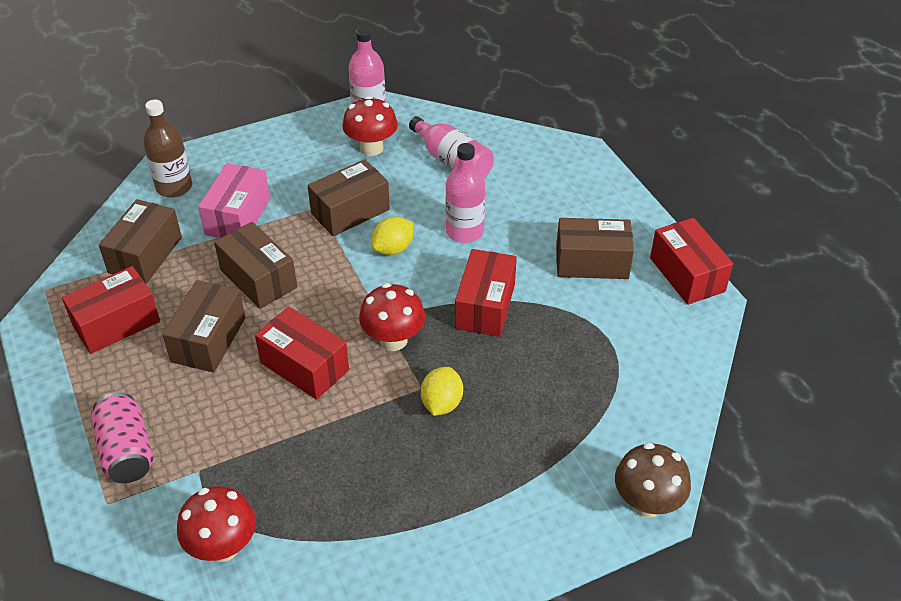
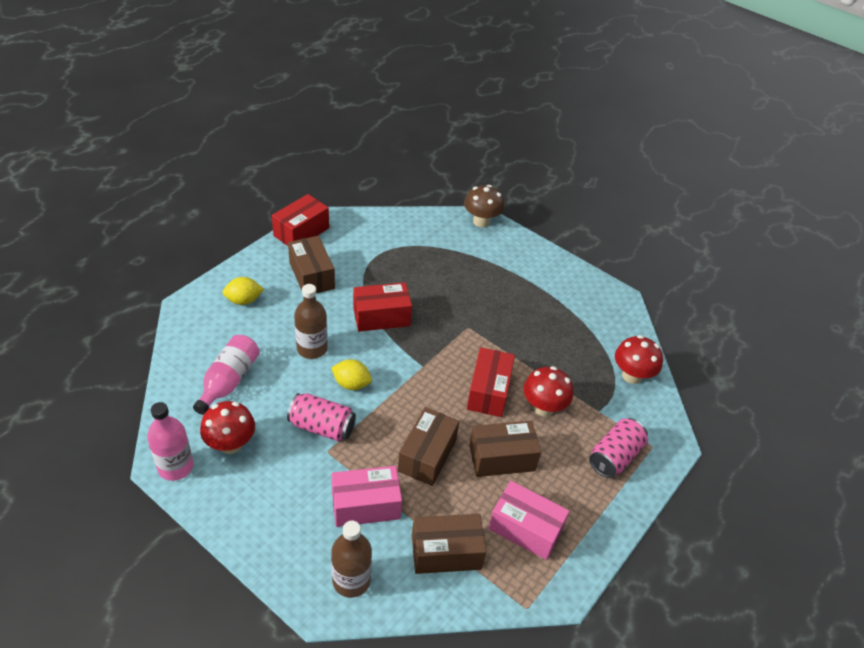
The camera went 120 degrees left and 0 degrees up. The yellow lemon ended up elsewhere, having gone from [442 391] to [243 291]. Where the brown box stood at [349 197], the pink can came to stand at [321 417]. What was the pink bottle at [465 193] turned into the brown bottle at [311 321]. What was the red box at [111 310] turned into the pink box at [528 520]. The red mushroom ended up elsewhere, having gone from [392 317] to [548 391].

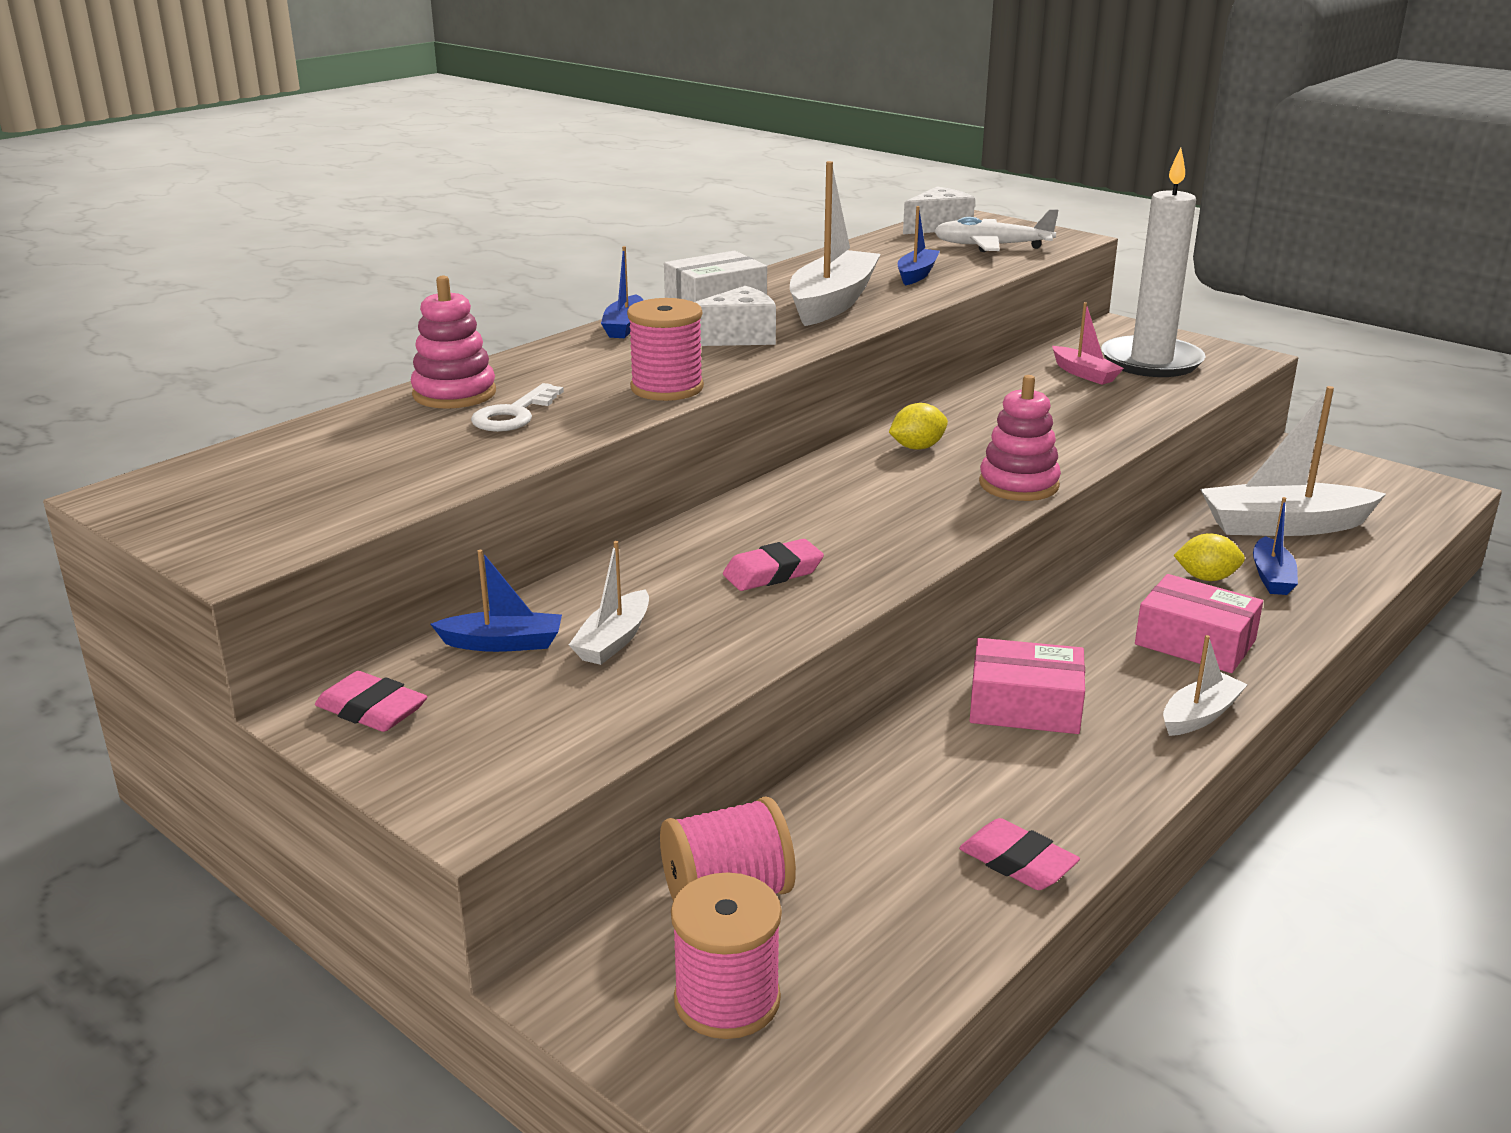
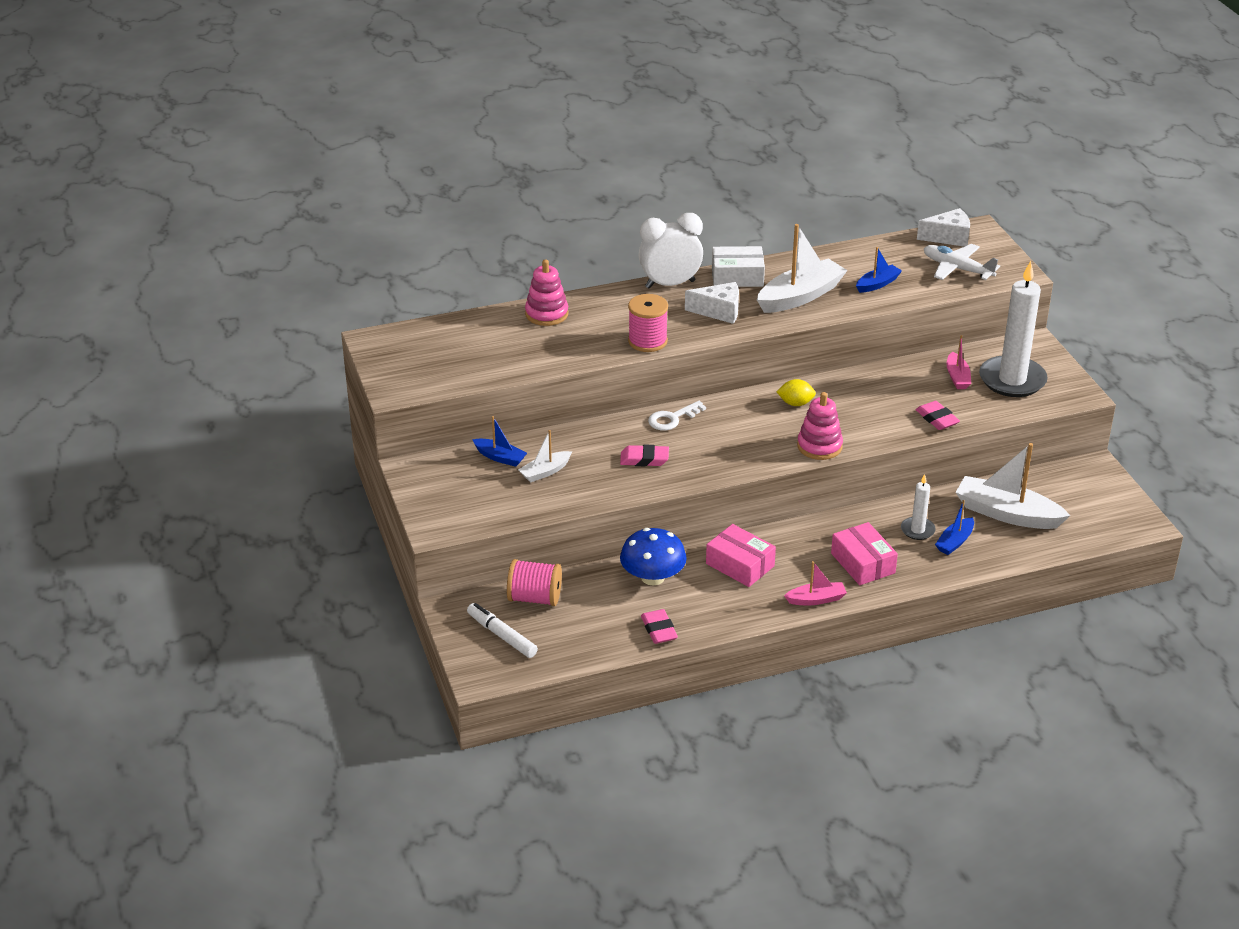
The camera went 30 degrees right and 10 degrees up. Where the pink spool stood at [726 955], the white marker came to stand at [502 630]. The second view gained the blue mushroom at [653 556]. Where the blue boat stood at [622 292], the white clock came to stand at [671 251]. The white key ended up elsewhere, having gone from [517 407] to [677 416]. What was the white boat at [1205 685] turned into the pink boat at [815 583]. Where the yellow lemon stood at [1209 557], the white candle came to stand at [918 507]. The pink eraser ended up elsewhere, having gone from [371 701] to [937 415].

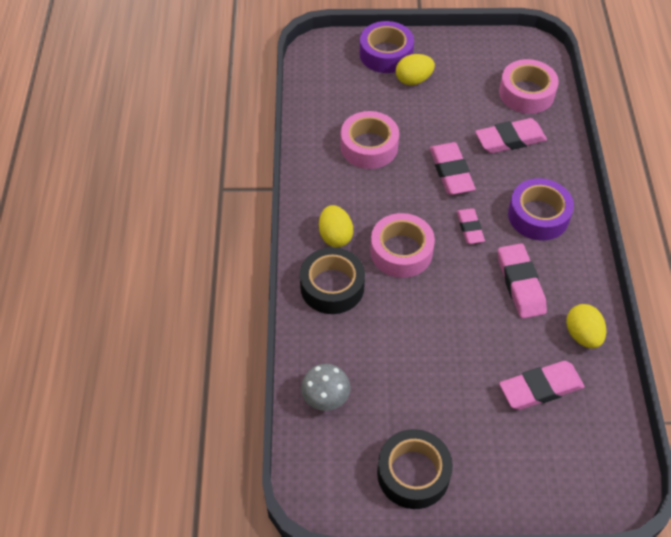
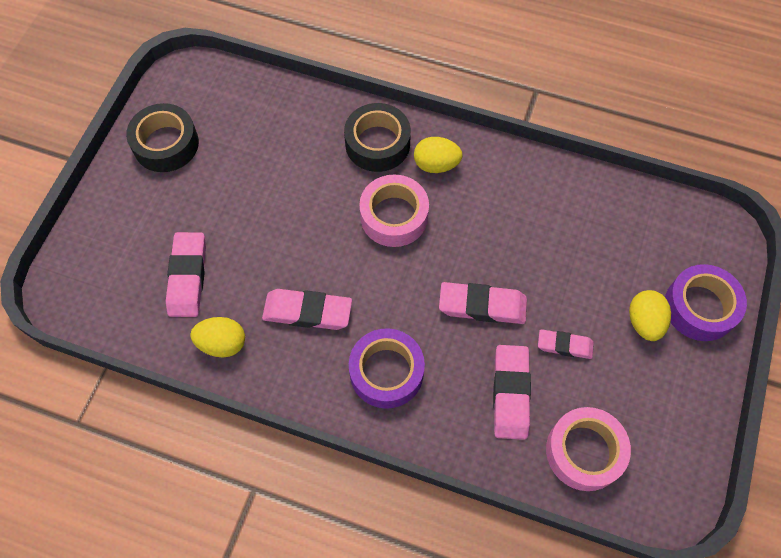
The camera went 110 degrees right and 10 degrees up. The pink eraser ended up elsewhere, having gone from [471 226] to [566 344]. The second view lost the grey mushroom at [326 387]. The second view lost the pink tape at [370 140].

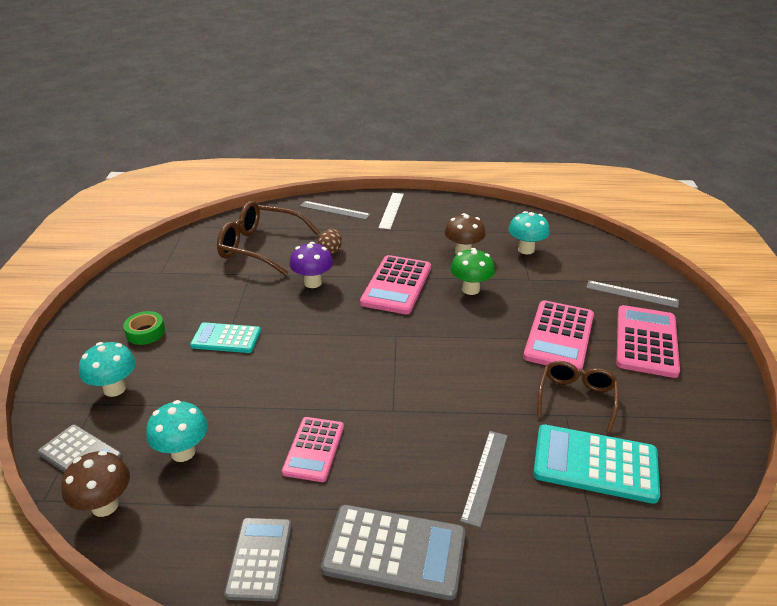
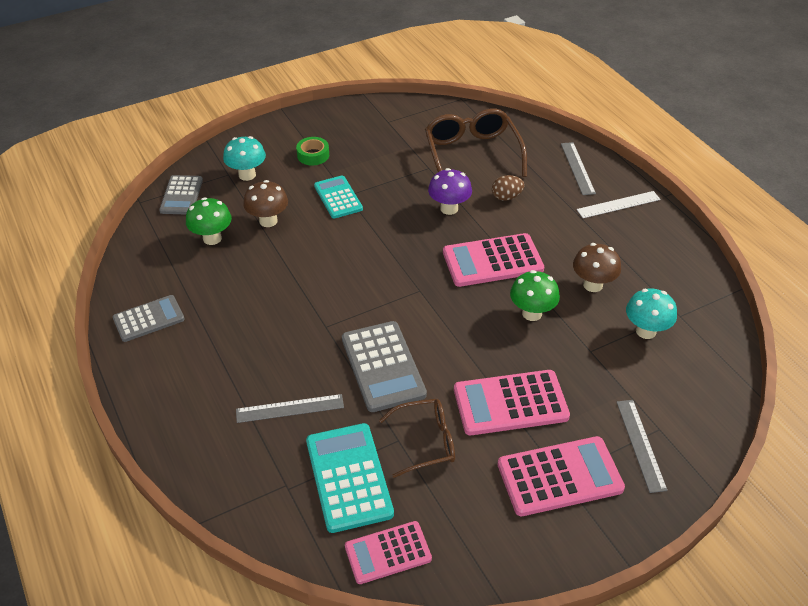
The camera went 60 degrees right and 10 degrees up. What was the turquoise mushroom at [177 431] turned into the green mushroom at [209 221]. The brown mushroom ended up elsewhere, having gone from [95 484] to [265 203]. The grey calculator ended up elsewhere, having gone from [393 552] to [384 366]. The pink calculator ended up elsewhere, having gone from [313 449] to [388 552].

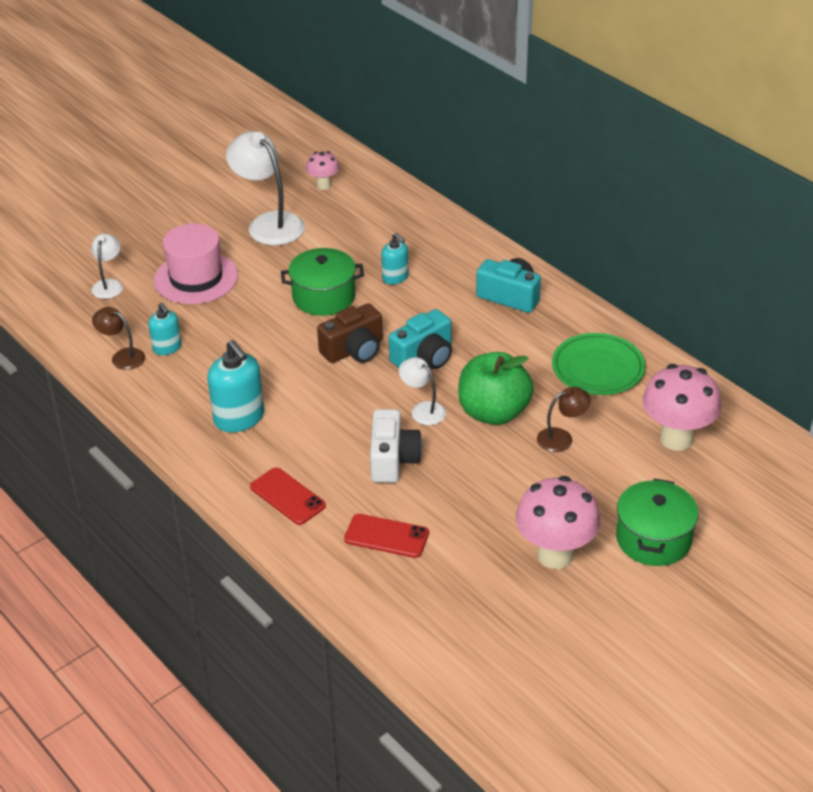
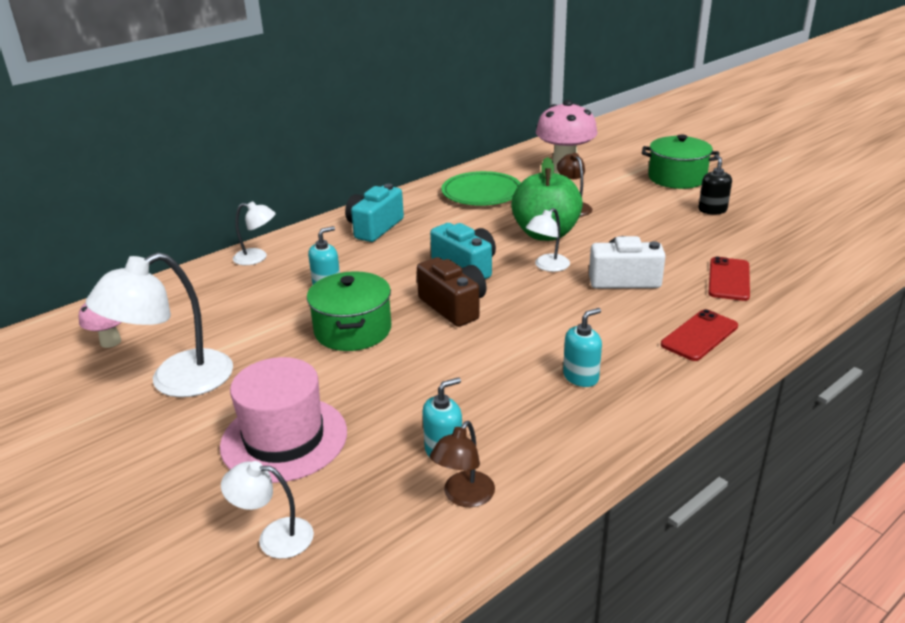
The camera went 90 degrees left and 10 degrees down. The second view gained the white lamp at [254 233]. The size of the turquoise soap dispenser at [235 386] changed by a factor of 0.60. Where the pink mushroom stood at [558 522], the black soap dispenser came to stand at [715 184].

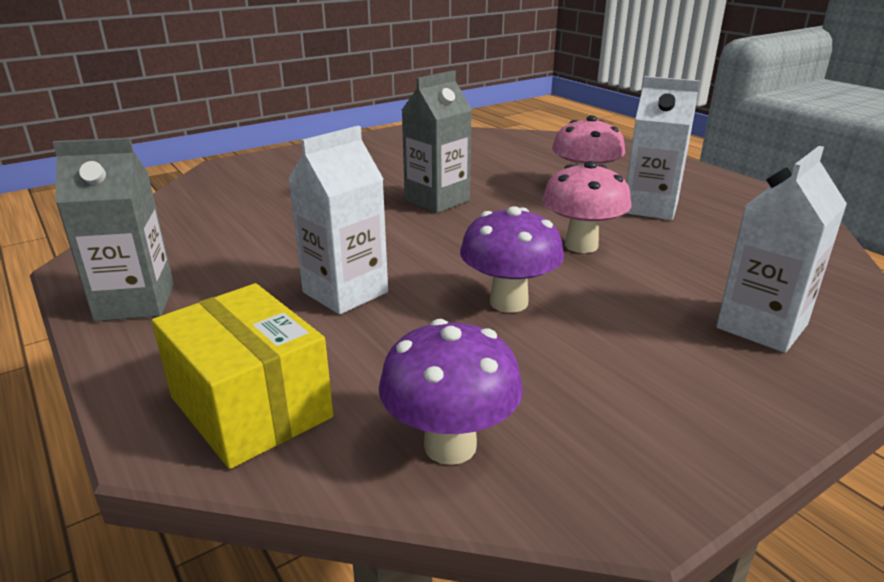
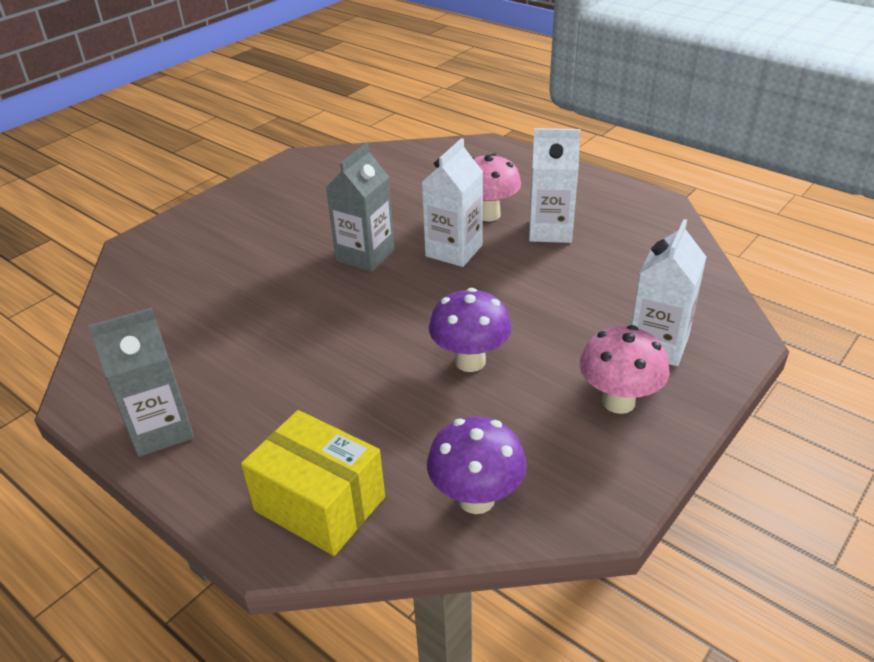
The camera went 15 degrees left and 10 degrees up. The white carton ended up elsewhere, having gone from [338 220] to [452 202]. The pink mushroom ended up elsewhere, having gone from [587 207] to [625 369].

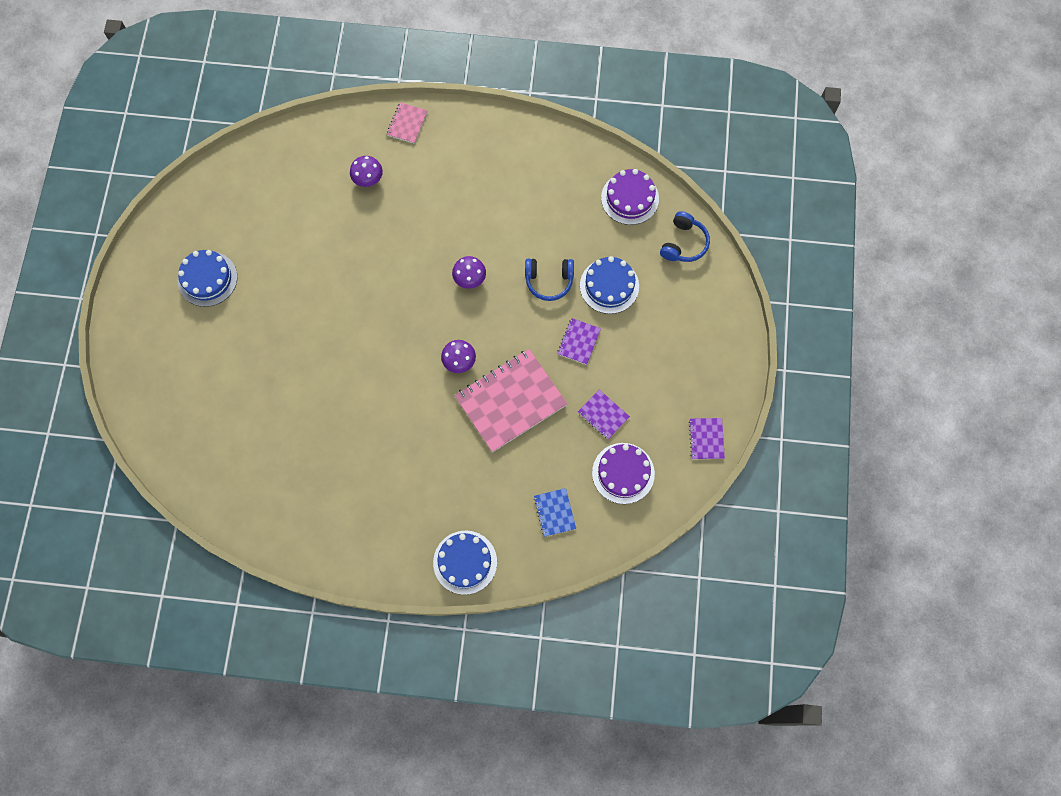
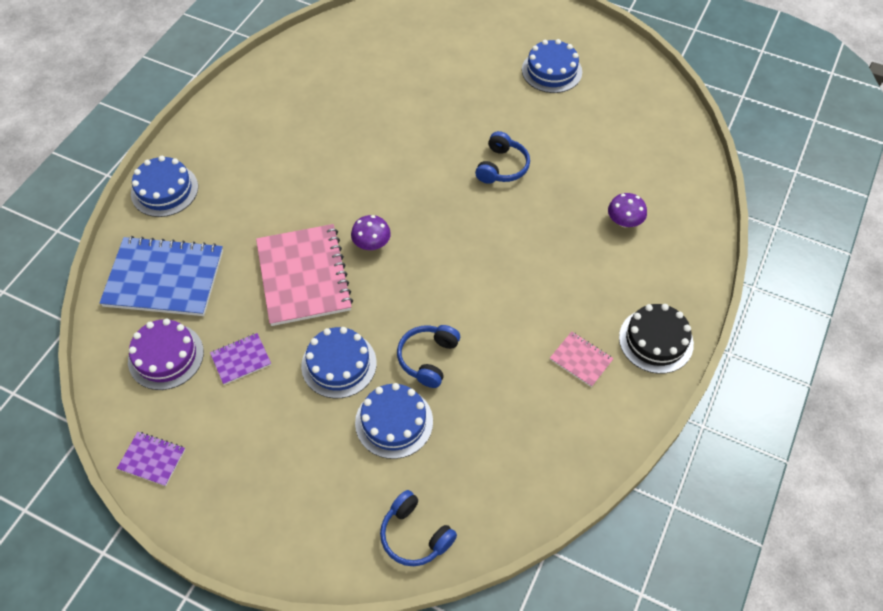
The camera went 110 degrees right and 15 degrees down. The size of the blue notebook at [555 512] changed by a factor of 2.16. Where the purple notebook stood at [579 341], the blue cake came to stand at [339 362]. The second view gained the blue headphones at [502 157]. The pink notebook ended up elsewhere, having gone from [407 123] to [582 359]. The second view gained the black cake at [656 339]. The second view lost the purple mushroom at [469 272]. The second view lost the purple cake at [630 197].

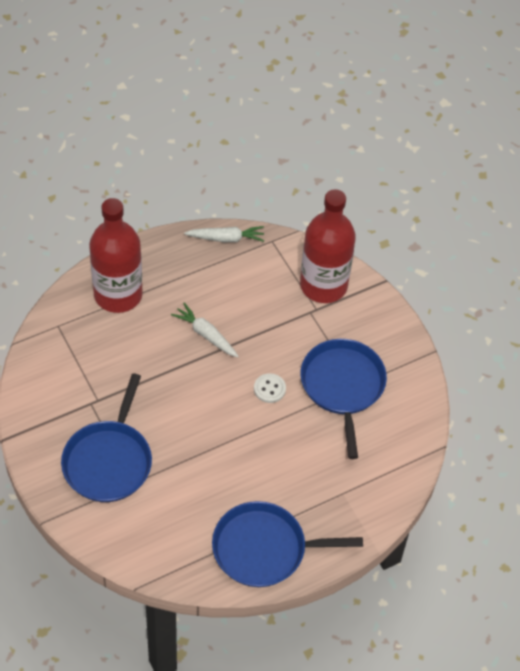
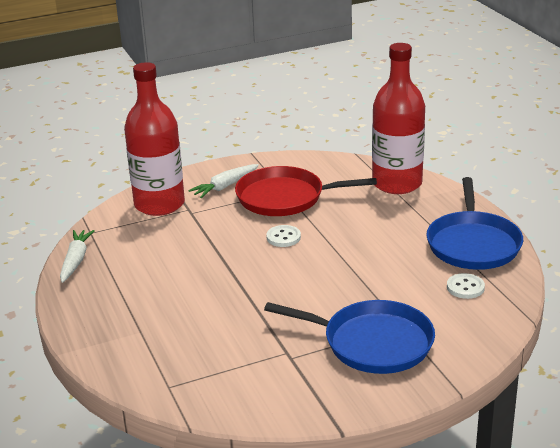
The camera went 80 degrees left and 25 degrees down. The white carrot ended up elsewhere, having gone from [205 330] to [223 181]. What was the blue pan at [344 399] turned into the red pan at [306 191]. The red bottle ended up elsewhere, having gone from [116 255] to [398 118]. The second view gained the white button at [466 286].

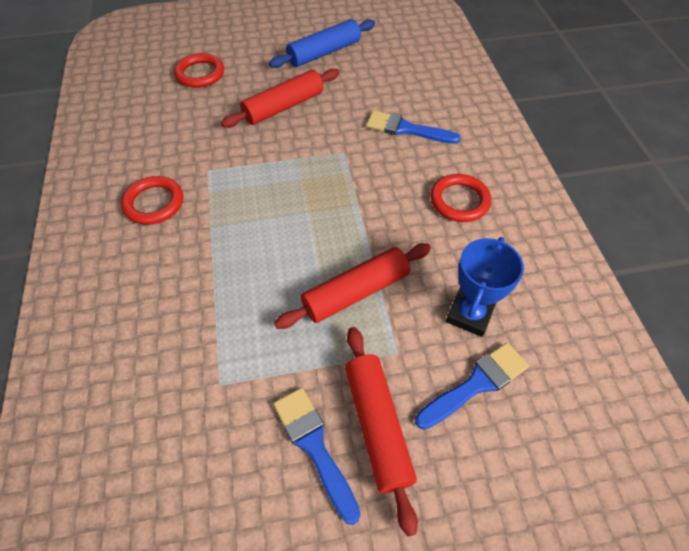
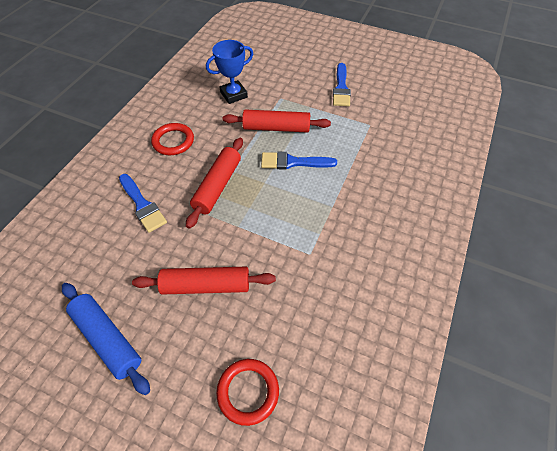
The camera went 145 degrees left and 0 degrees up. The blue rolling pin at [322 43] ended up facing another way, 45 degrees clockwise from before. The red rolling pin ended up elsewhere, having gone from [381 432] to [214 183]. The blue brush ended up elsewhere, having gone from [472 386] to [299 161]. The second view lost the red ring at [152 200].

